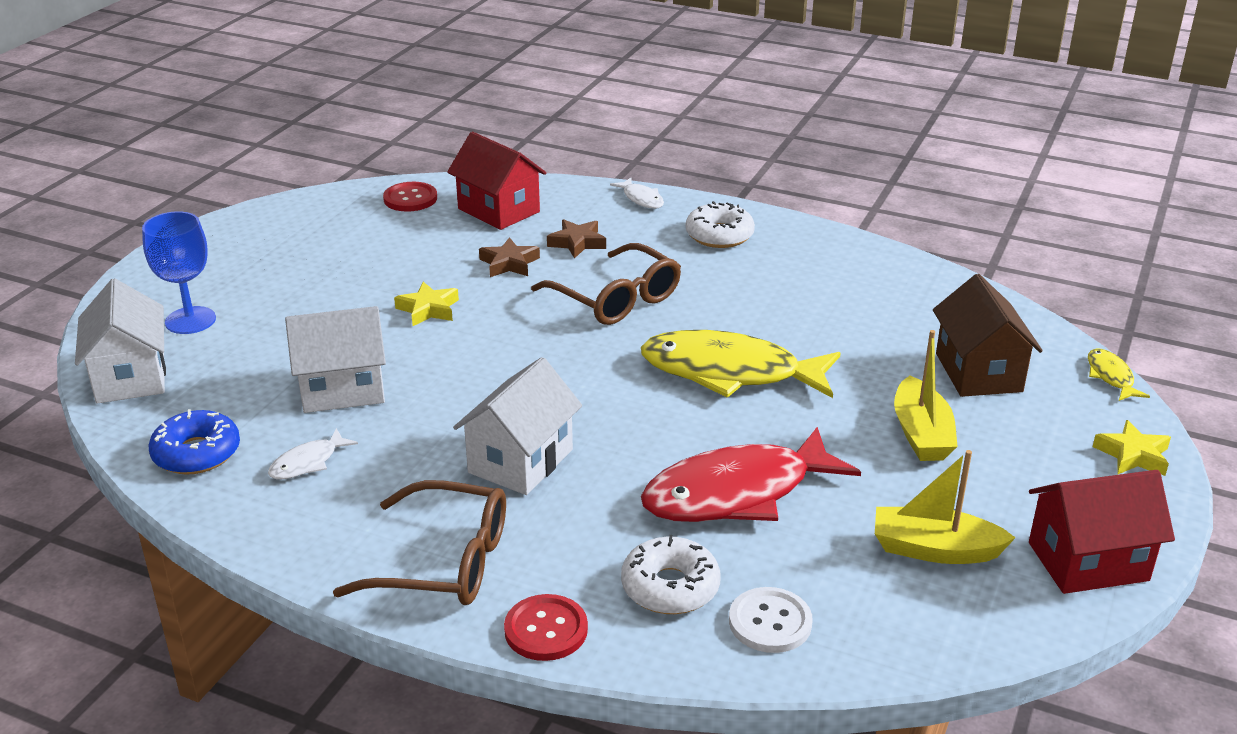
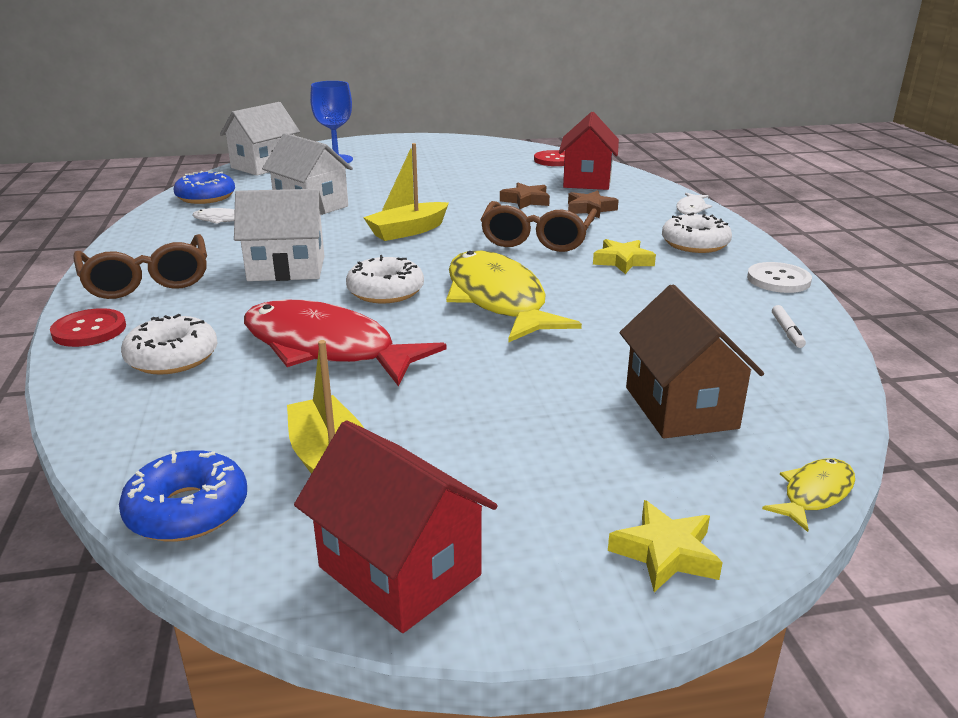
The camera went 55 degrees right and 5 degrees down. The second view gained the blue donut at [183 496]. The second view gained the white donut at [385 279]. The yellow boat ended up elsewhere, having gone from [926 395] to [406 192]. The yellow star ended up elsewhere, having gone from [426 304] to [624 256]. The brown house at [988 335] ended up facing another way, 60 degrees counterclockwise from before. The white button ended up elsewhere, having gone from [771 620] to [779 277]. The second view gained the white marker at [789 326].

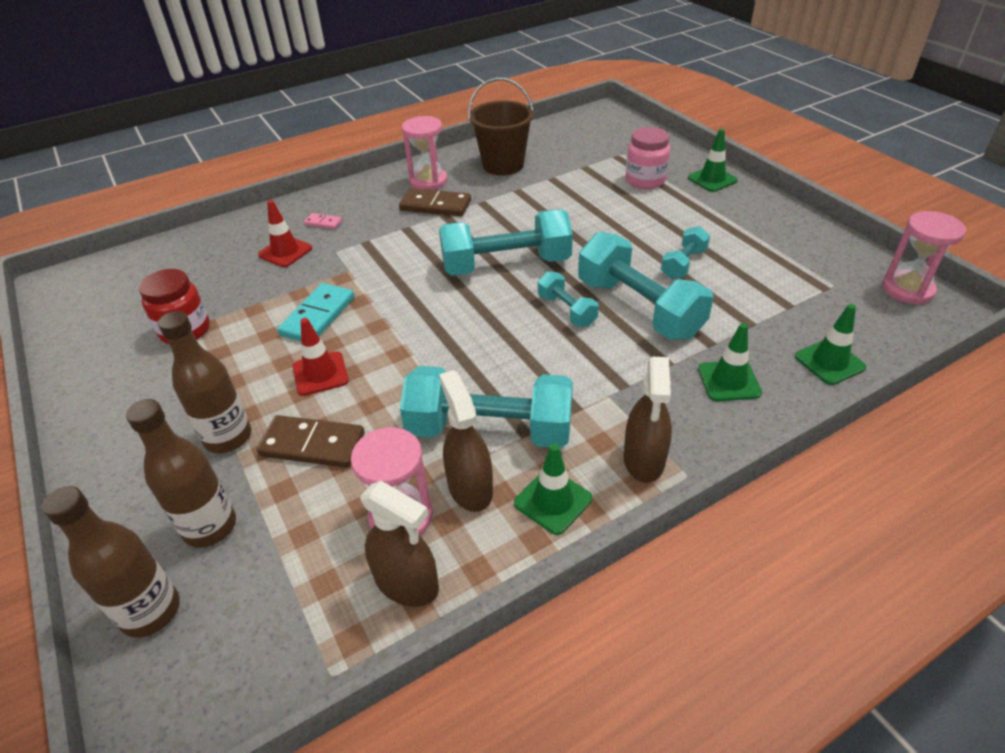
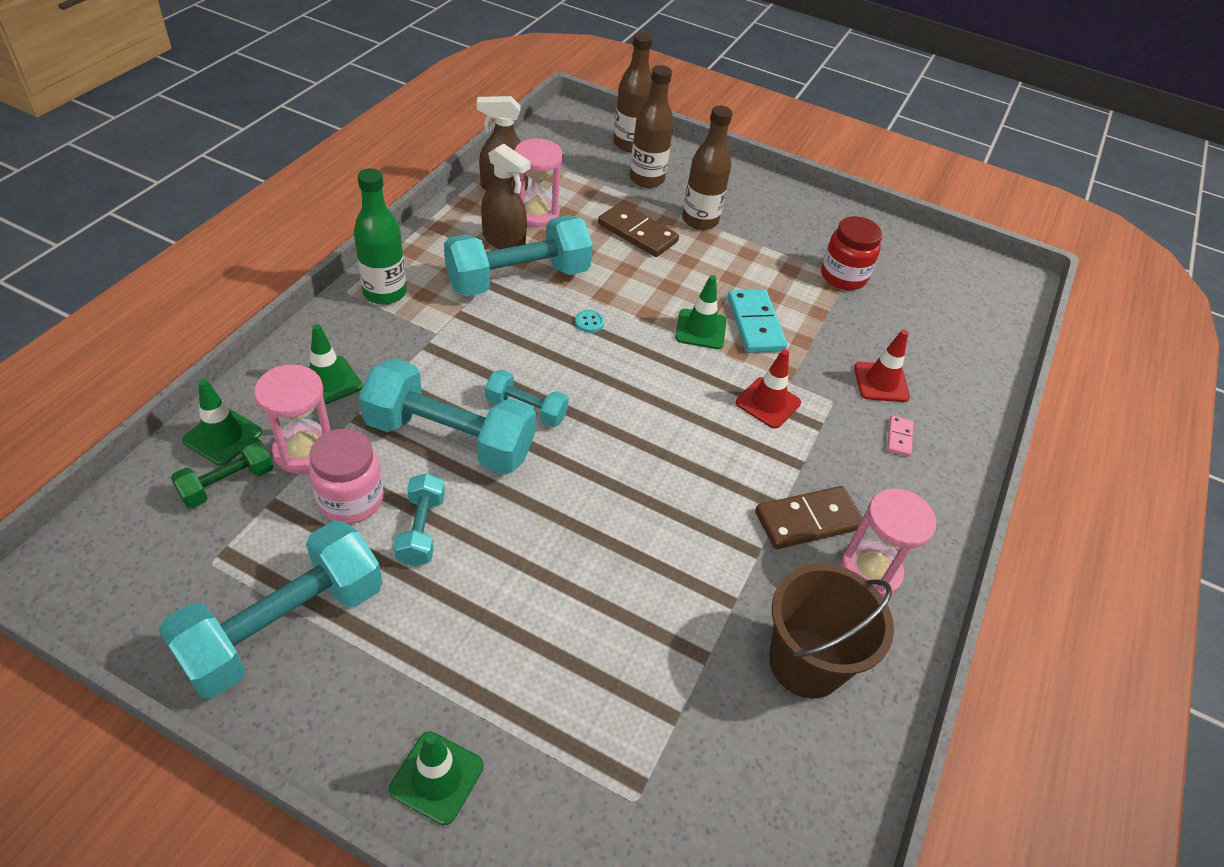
The camera went 140 degrees right and 5 degrees up. The turquoise dumbbell ended up elsewhere, having gone from [506 242] to [271 609]. The second view gained the green dumbbell at [222 472]. The pink hourglass ended up elsewhere, having gone from [924 257] to [292 419]. The pink jar ended up elsewhere, having gone from [648 158] to [346 476]. Where the brown spray bottle stood at [647 420], the green bottle came to stand at [380 236]. The second view gained the turquoise button at [589 321]. The brown domino at [311 441] ended up facing another way, 60 degrees clockwise from before. The green traffic cone ended up elsewhere, having gone from [553 489] to [701 312]. The red traffic cone ended up elsewhere, having gone from [321 357] to [768 389]. The pink domino at [323 221] ended up facing another way, 60 degrees counterclockwise from before.

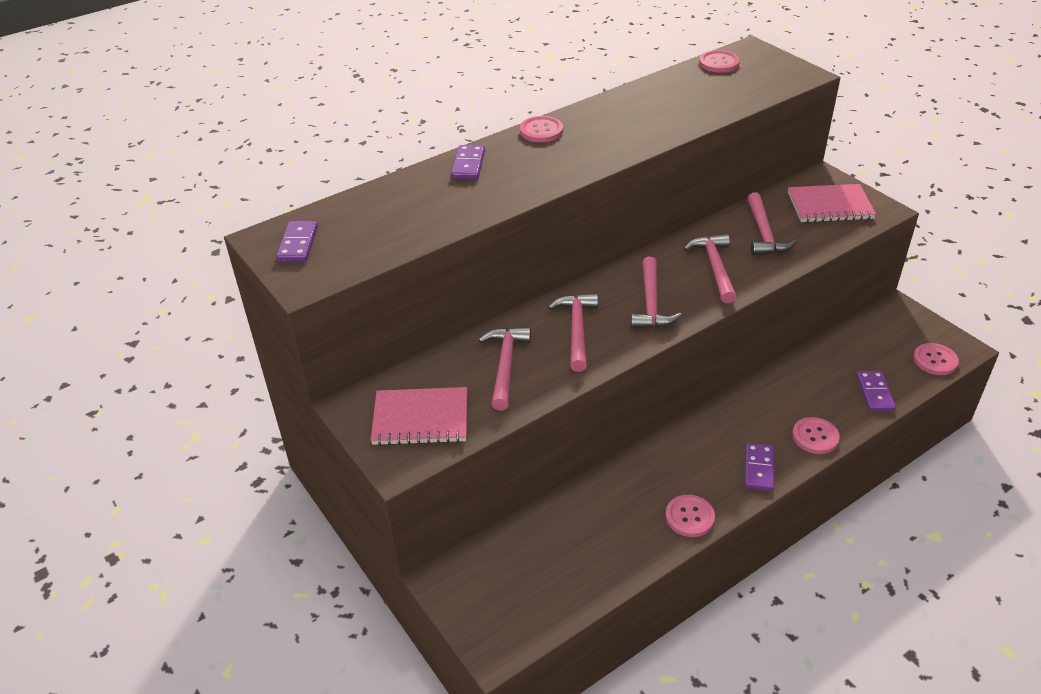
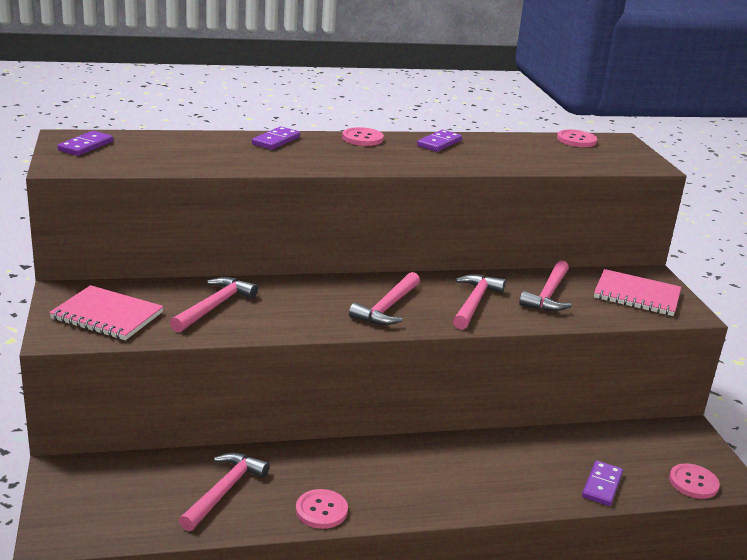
The camera went 20 degrees right and 15 degrees down. The pink hammer ended up elsewhere, having gone from [573 332] to [224 492]. The purple domino ended up elsewhere, having gone from [759 467] to [439 141]. The second view lost the pink button at [816 435].

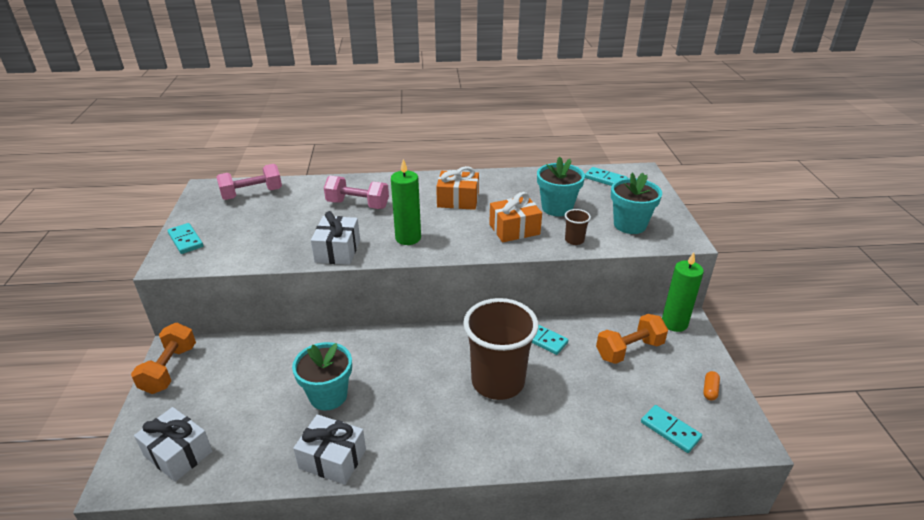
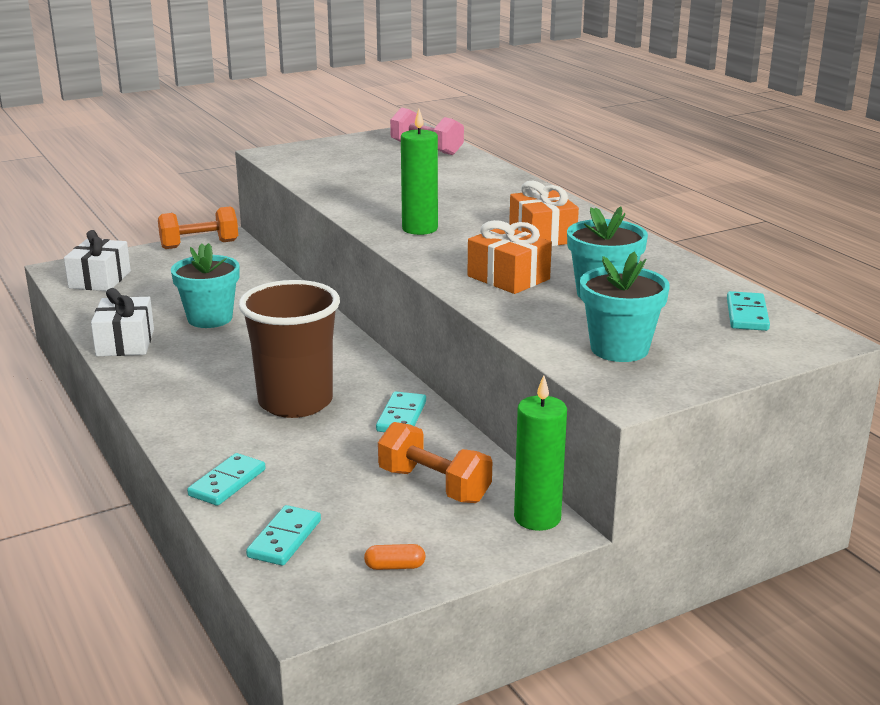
The camera went 65 degrees right and 10 degrees down. The turquoise domino ended up elsewhere, having gone from [185 238] to [226 479]. The second view lost the white gift at [335 238]. The second view lost the pink dumbbell at [356 192]. The second view lost the brown cup at [578 227].

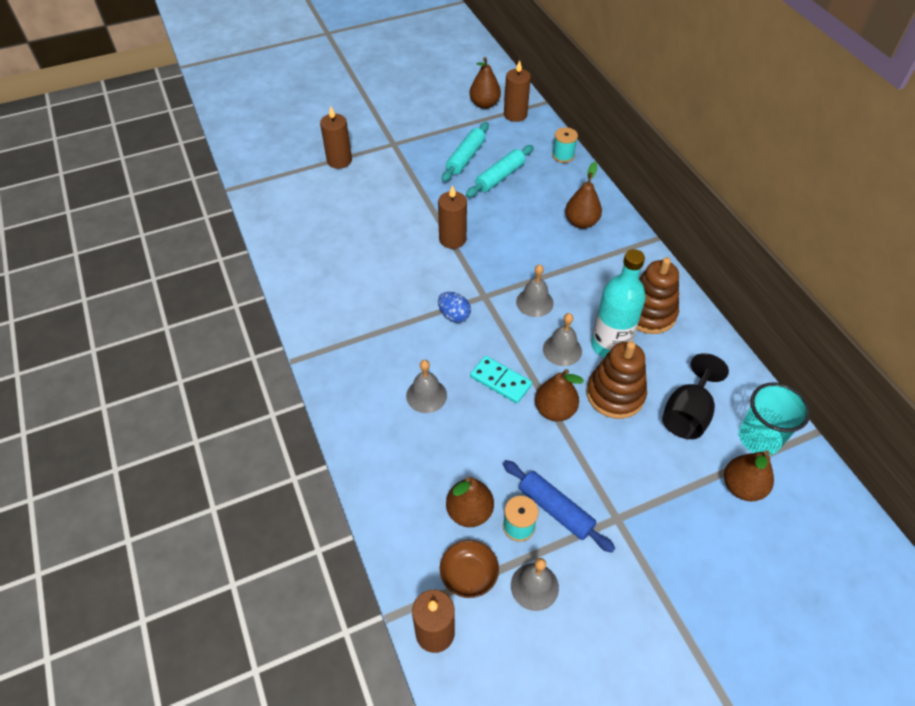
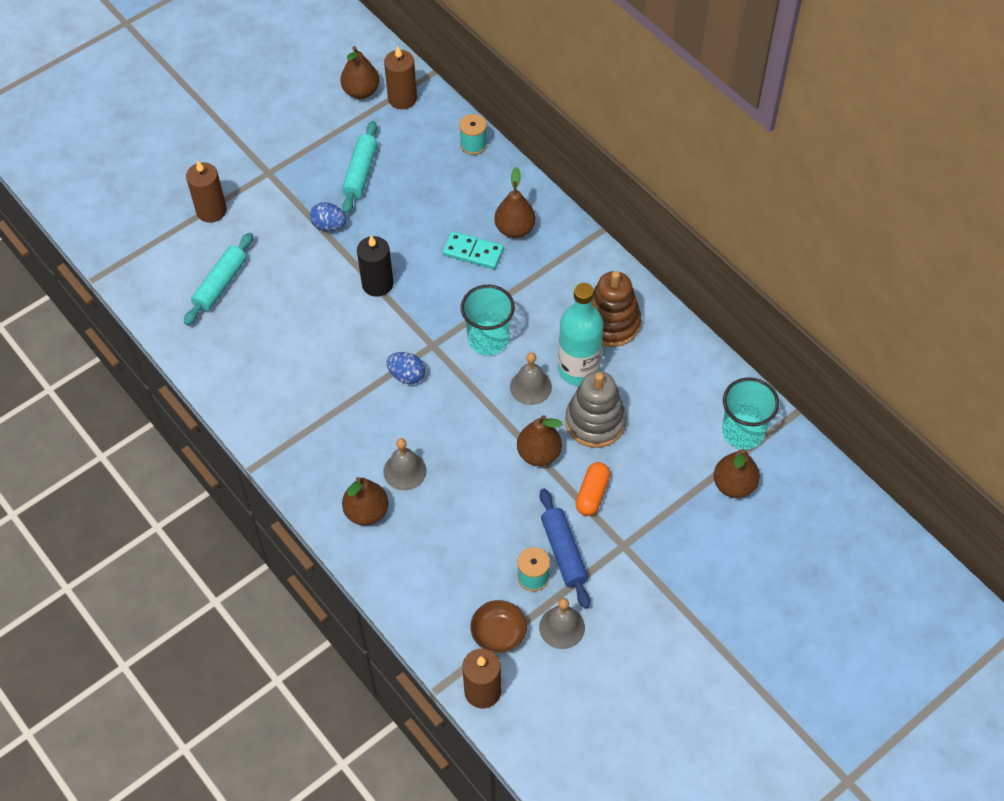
The camera went 15 degrees left and 5 degrees up. The turquoise rolling pin ended up elsewhere, having gone from [500 171] to [218 279]. The second view gained the blue egg at [328 216]. The brown pear ended up elsewhere, having gone from [470 502] to [365 501]. What was the brown candle at [452 217] turned into the black candle at [375 266]. The turquoise domino ended up elsewhere, having gone from [501 380] to [473 250]. Where the grey bell stood at [535 290], the turquoise cup came to stand at [488 320]. The blue rolling pin at [559 506] ended up facing another way, 45 degrees clockwise from before. What was the brown stacking toy at [616 380] turned into the grey stacking toy at [595 409]. The second view gained the orange capsule at [592 489]. The second view lost the black goblet at [695 396].

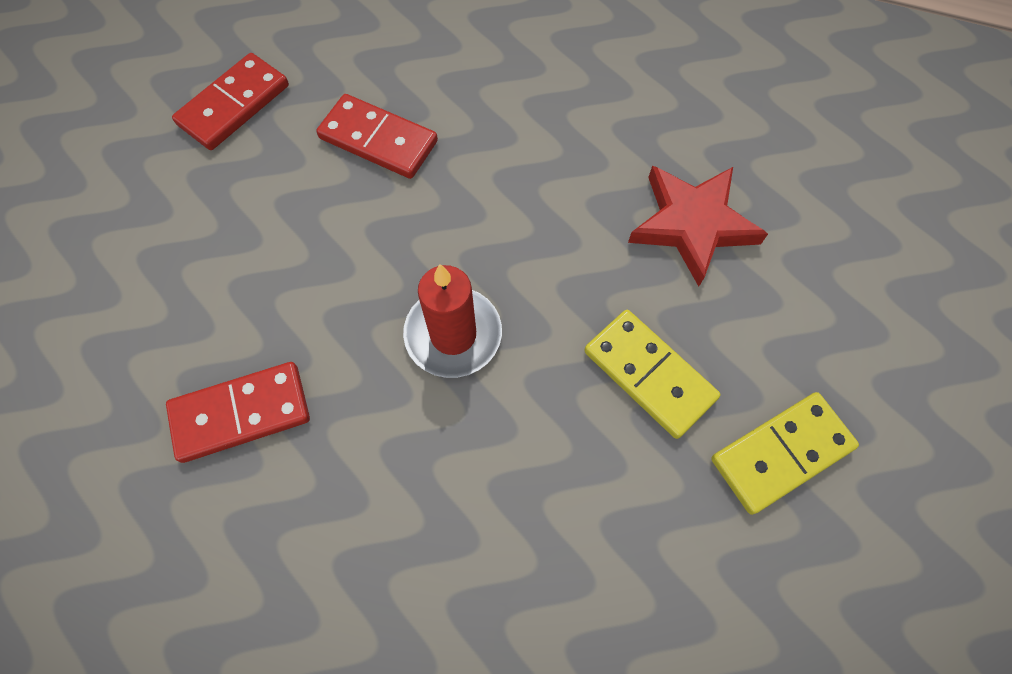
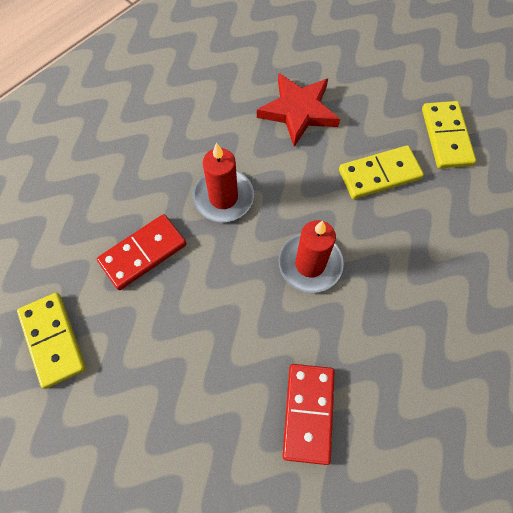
The camera went 65 degrees left and 0 degrees up. What was the red domino at [230 101] turned into the yellow domino at [51 341]. The second view gained the red candle at [223 182].

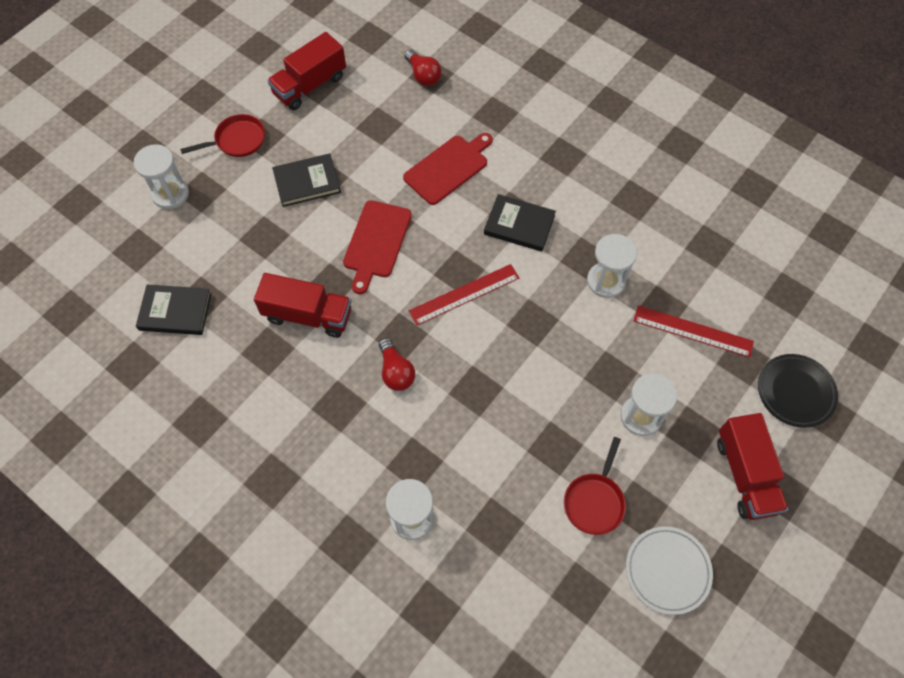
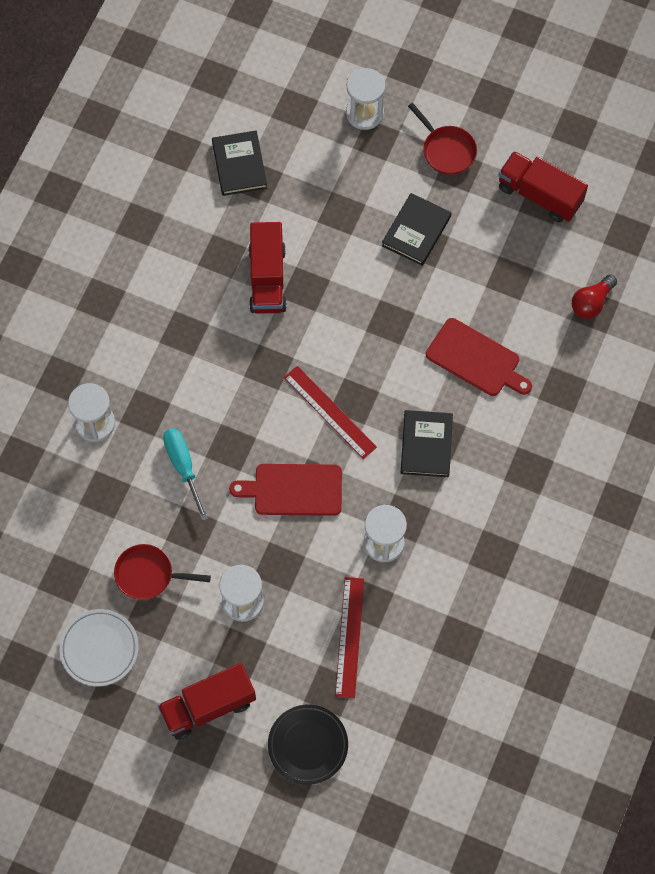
The camera went 75 degrees right and 5 degrees up. The second view gained the turquoise screwdriver at [185 474]. The red cutting board ended up elsewhere, having gone from [377 247] to [285 490]. The black book at [306 180] ended up facing another way, 60 degrees clockwise from before. The second view lost the red light bulb at [397 364].

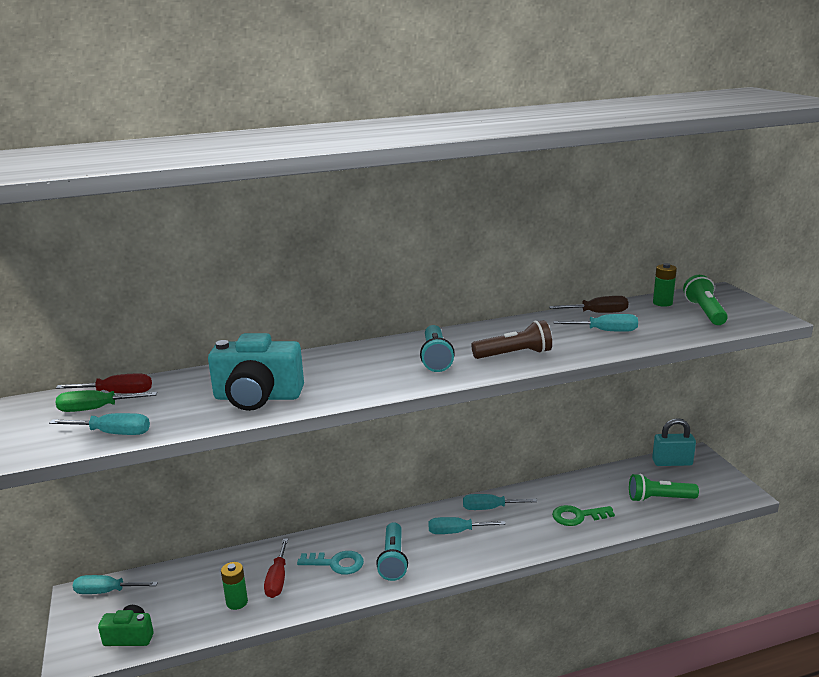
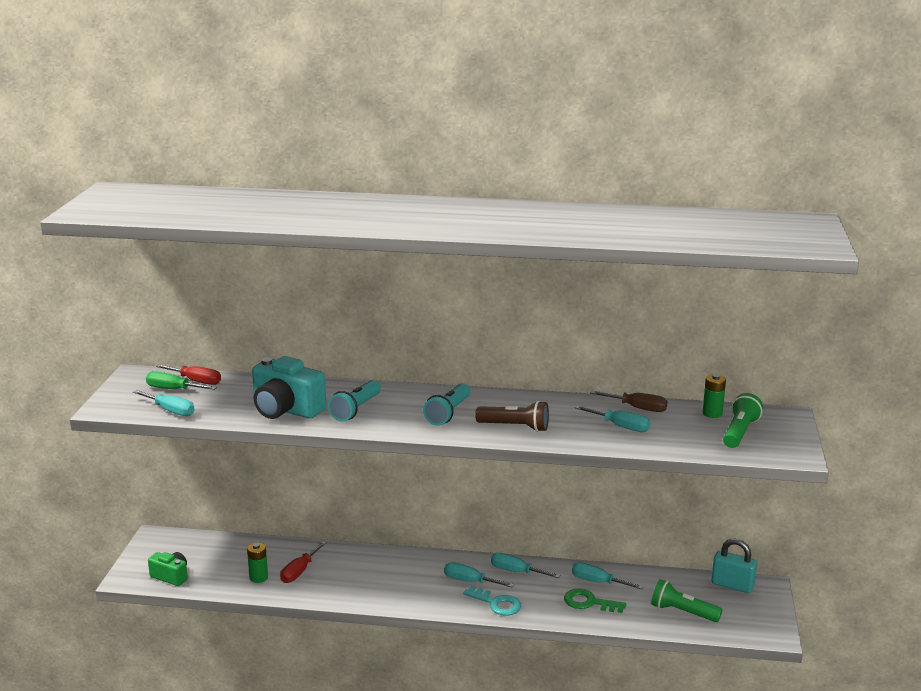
The camera went 25 degrees right and 0 degrees up. The turquoise flashlight ended up elsewhere, having gone from [392 551] to [354 401]. The turquoise key ended up elsewhere, having gone from [330 563] to [492 601]. The turquoise screwdriver ended up elsewhere, having gone from [115 584] to [608 575].

